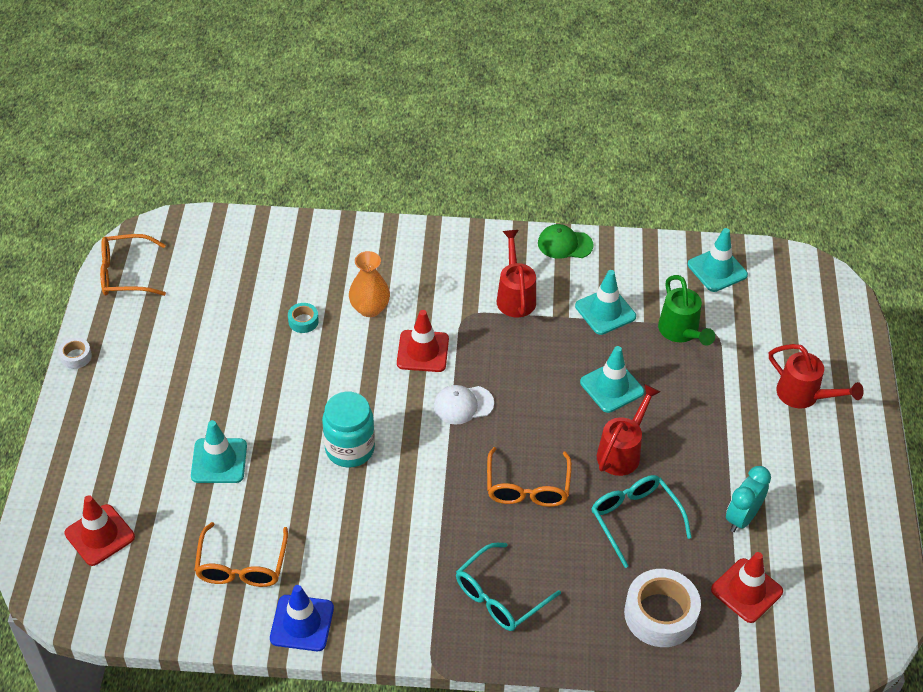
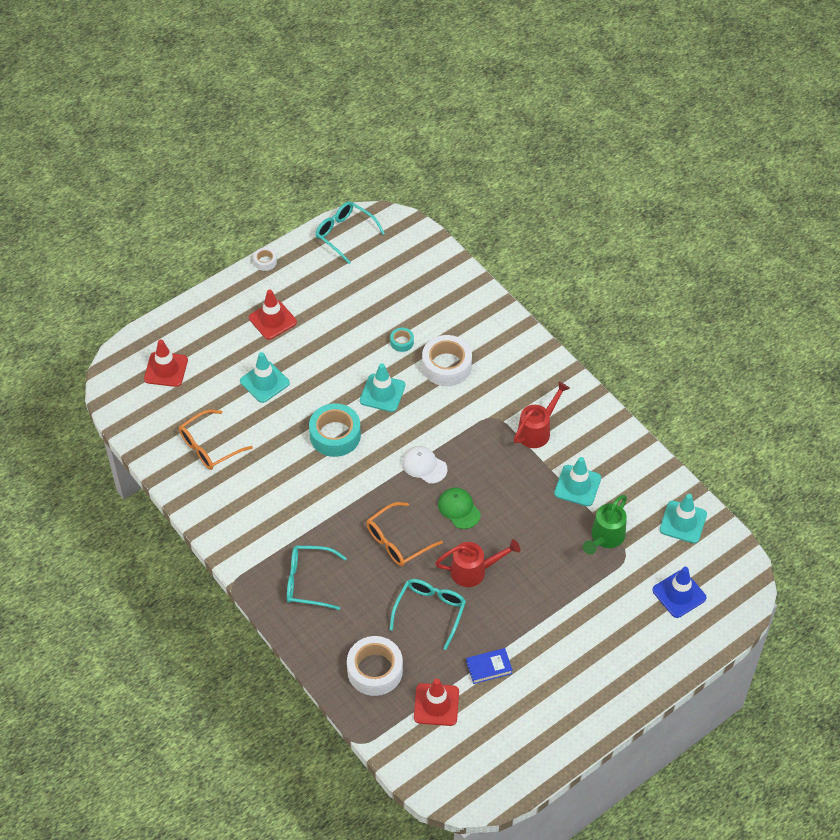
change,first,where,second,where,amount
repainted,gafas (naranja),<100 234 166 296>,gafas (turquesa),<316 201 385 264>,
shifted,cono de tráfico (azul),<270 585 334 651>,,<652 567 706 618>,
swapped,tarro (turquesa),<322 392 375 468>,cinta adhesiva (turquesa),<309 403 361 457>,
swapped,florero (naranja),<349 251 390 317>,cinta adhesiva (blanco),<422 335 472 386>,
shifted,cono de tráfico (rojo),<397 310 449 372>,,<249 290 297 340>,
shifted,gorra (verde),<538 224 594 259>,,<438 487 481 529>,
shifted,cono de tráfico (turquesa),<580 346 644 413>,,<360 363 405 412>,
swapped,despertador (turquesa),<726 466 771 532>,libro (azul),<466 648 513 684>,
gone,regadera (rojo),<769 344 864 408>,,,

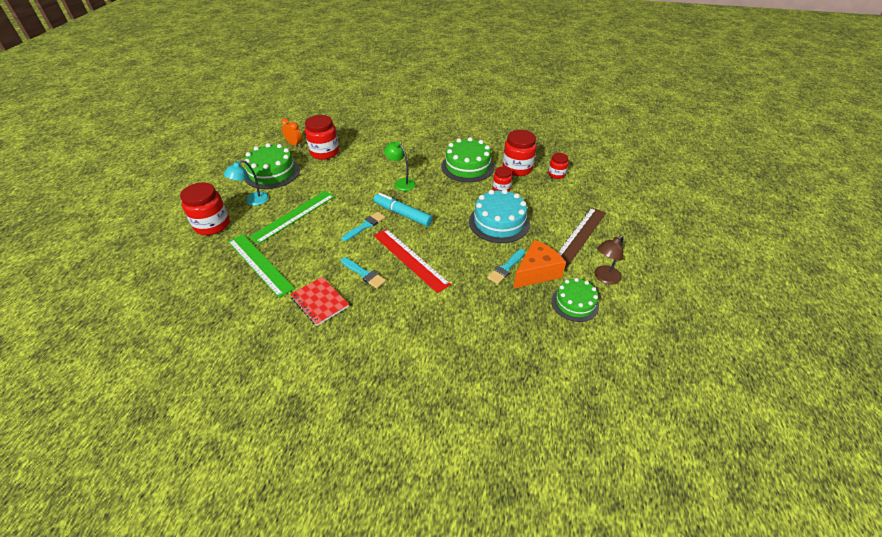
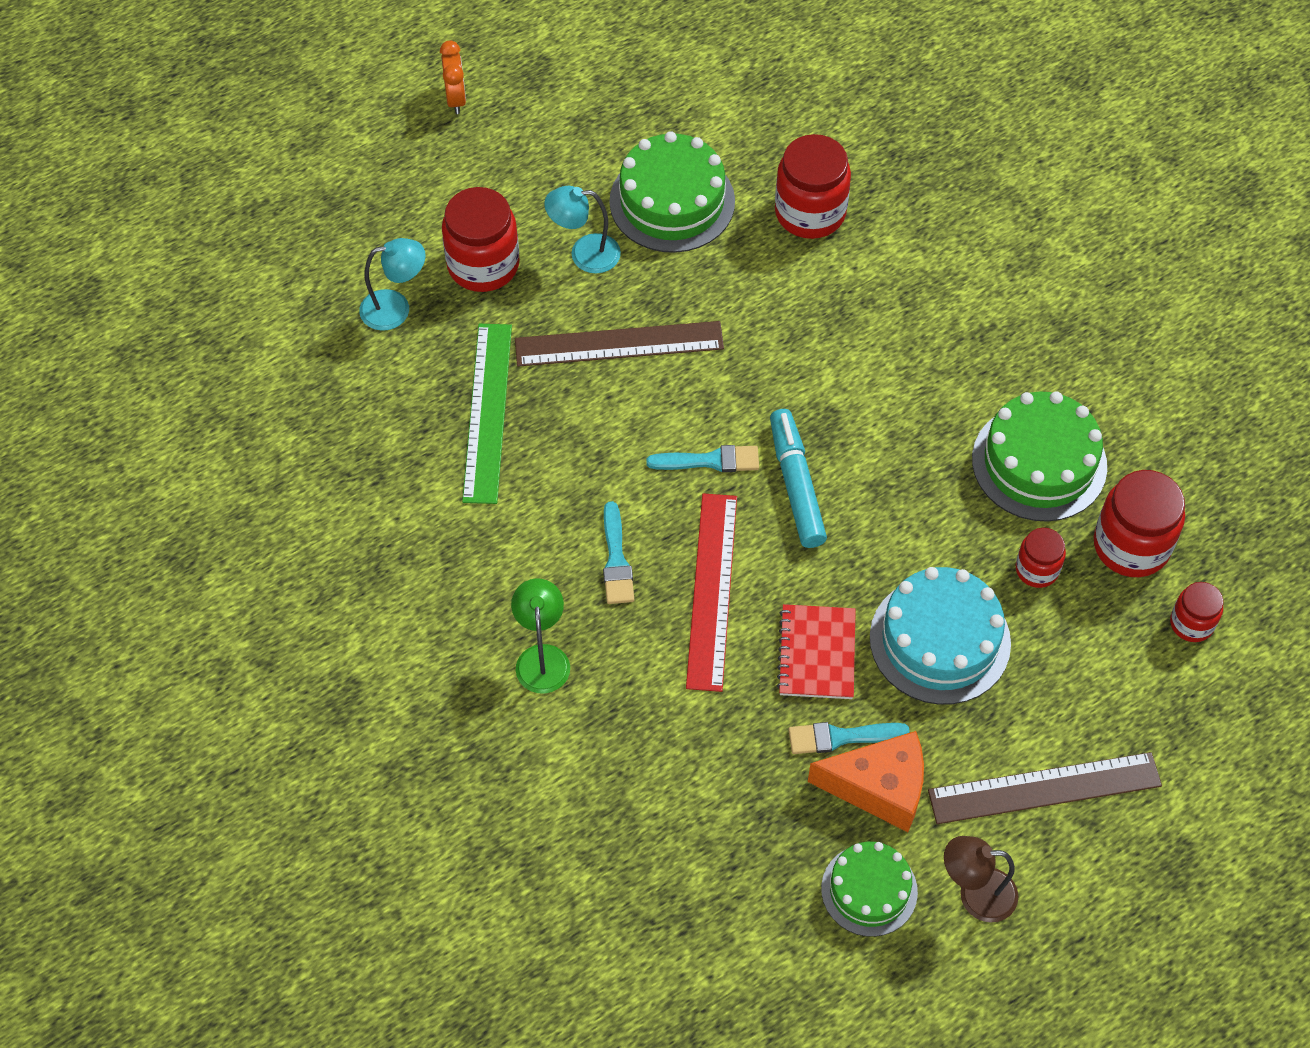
change,first,where,second,where,amount
repainted,regla (verde),<249 191 335 244>,regla (marrón),<515 321 724 367>,
shifted,despertador (naranja),<281 118 302 147>,,<440 40 466 114>,
shifted,cuaderno (rojo),<290 277 349 326>,,<777 604 856 699>,
shifted,lámpara (verde),<384 142 416 191>,,<511 578 570 694>,
new,,,lámpara (turquesa),<359 238 426 331>,

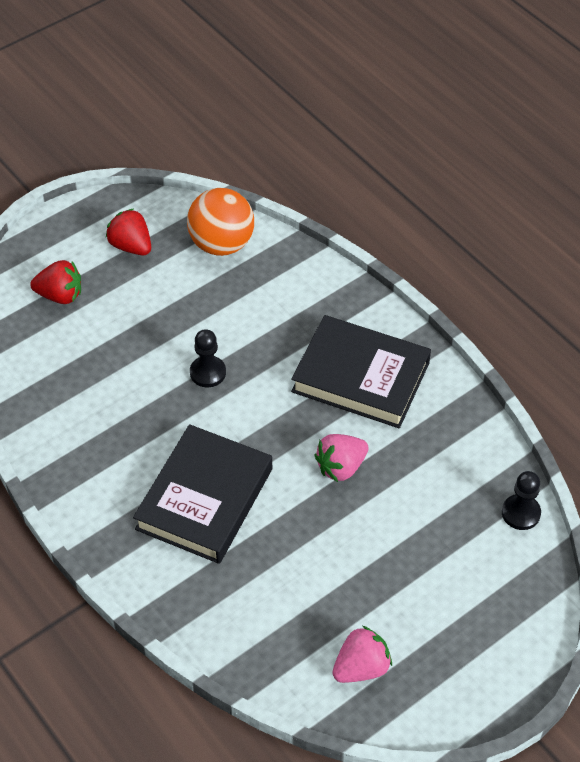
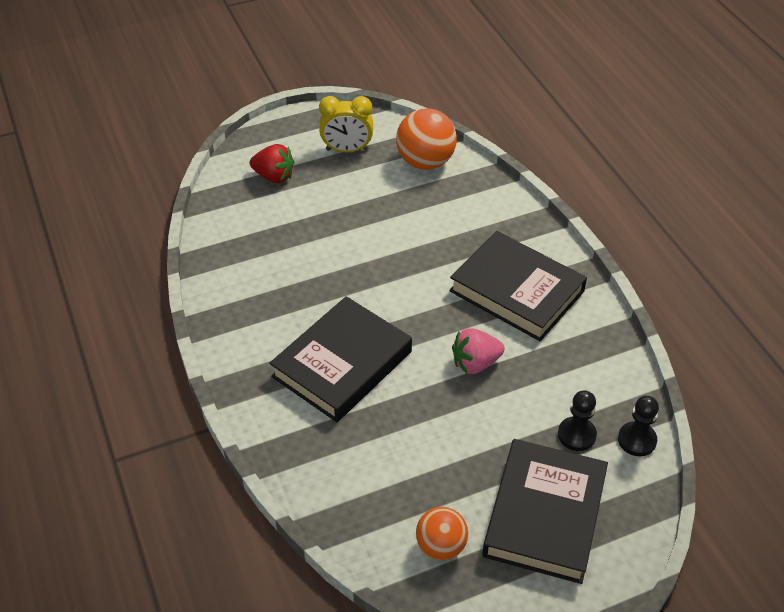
change,first,where,second,where,amount
swapped,fresa (rojo),<106 208 151 255>,despertador (amarillo),<319 96 373 152>,
shifted,peón (negro),<190 329 226 387>,,<558 390 597 451>,
swapped,fresa (rosa),<332 626 392 683>,pelota (naranja),<416 507 468 560>,
new,,,libro (negro),<482 439 608 584>,

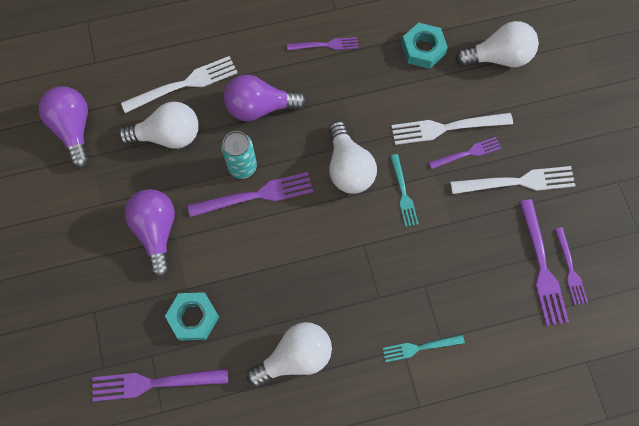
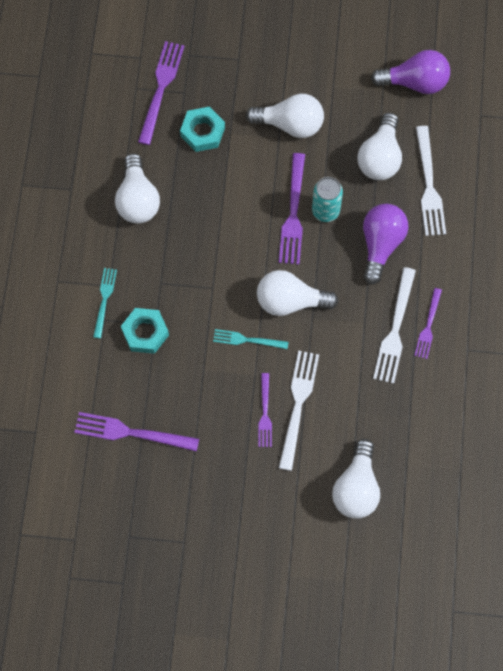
change,first,where,second,where,amount
repainted,bombilla (morado),<125 189 175 278>,bombilla (blanco),<246 94 324 138>,
shifted,tuerca (turquesa),<401 23 448 69>,,<121 308 169 354>,
shifted,tenedor (blanco),<450 166 575 194>,,<373 267 416 384>,
gone,tenedor (morado),<555 227 588 305>,,,

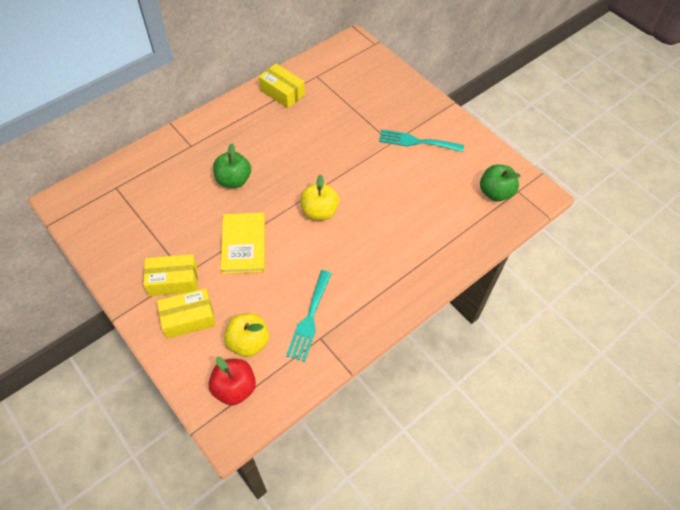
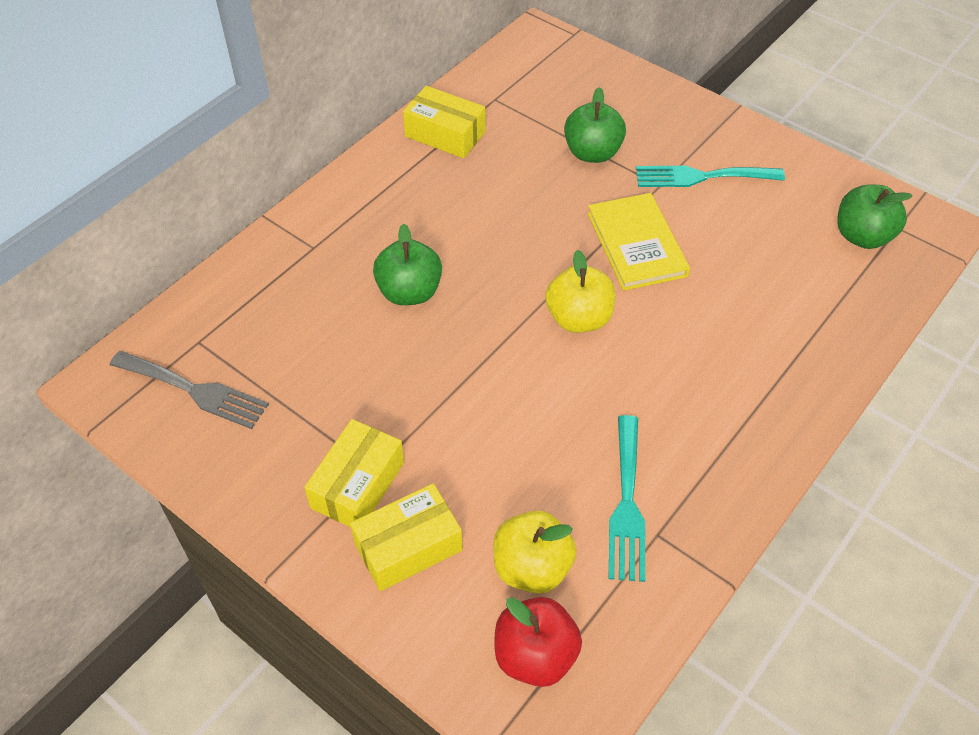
change,first,where,second,where,amount
rotated,caja (amarillo),<143 254 197 296>,,<304 419 404 527>,45 degrees counterclockwise
shifted,libro (amarillo),<221 213 265 274>,,<588 193 690 291>,
new,,,tenedor (gris),<110 351 269 429>,
new,,,manzana (verde),<564 87 626 163>,

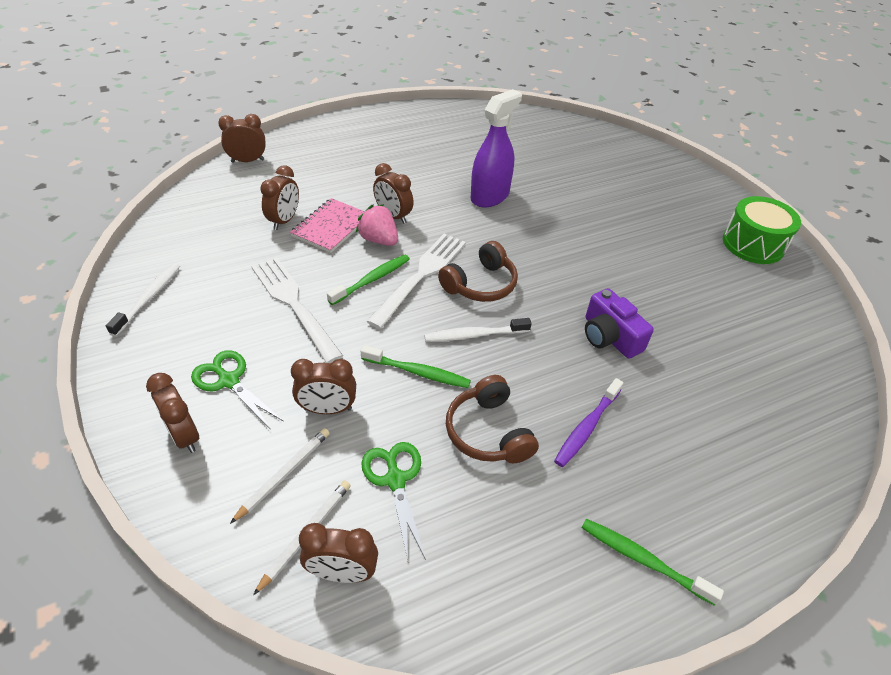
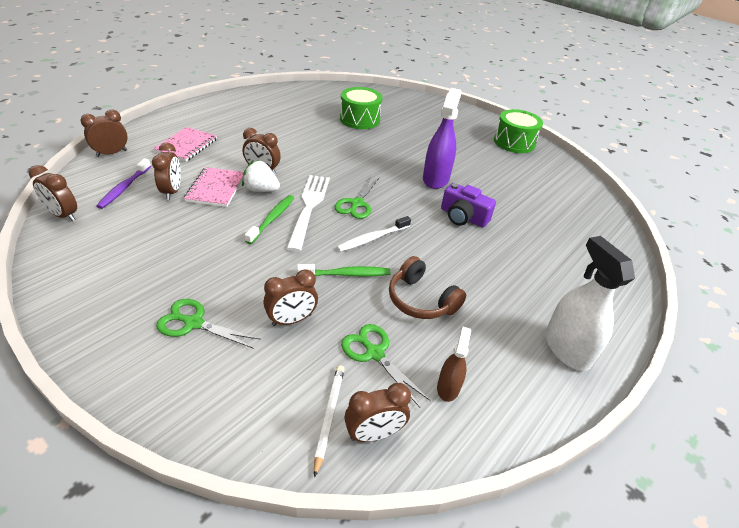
change,first,where,second,where,amount
gone,cepillo de dientes (blanco),<106 263 180 336>,,,
shifted,despertador (marrón),<146 373 199 453>,,<29 165 77 221>,
gone,lápiz (blanco),<230 428 330 524>,,,
gone,tenedor (blanco),<252 257 343 363>,,,
repainted,fresa (rosa),<356 204 398 246>,fresa (blanco),<242 160 280 192>,
swapped,auriculares (marrón),<438 241 518 302>,tijeras (verde),<335 176 379 219>,
shifted,pulverizador (morado),<471 89 522 208>,,<423 88 462 189>,
shifted,cepillo de dientes (morado),<554 378 624 467>,,<96 158 151 209>,
swapped,cepillo de dientes (verde),<582 519 724 606>,pulverizador (blanco),<545 236 635 371>,
new,,,cuaderno (rosa),<153 127 217 162>,
new,,,tambor (verde),<340 87 383 129>,
new,,,pulverizador (marrón),<437 327 471 402>,

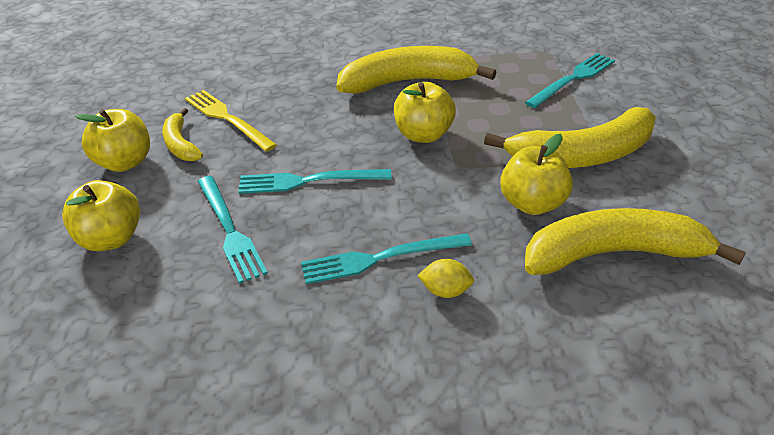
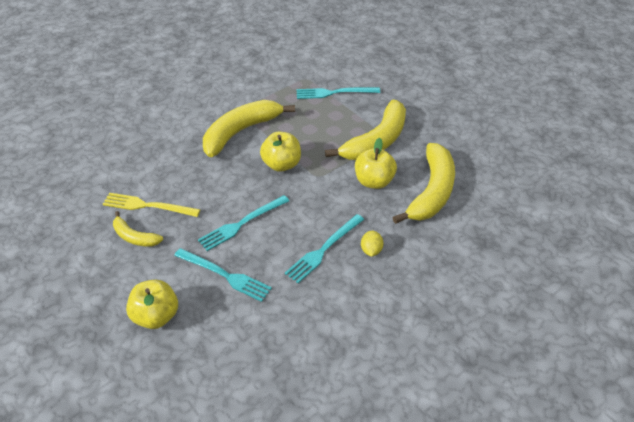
change,first,where,second,where,amount
gone,manzana (amarillo),<75 109 150 172>,,,
rotated,limón (amarillo),<417 259 474 298>,,<361 231 384 257>,60 degrees counterclockwise
rotated,tenedor (turquesa),<525 53 615 108>,,<296 87 380 99>,105 degrees counterclockwise
rotated,plátano (amarillo),<525 208 746 275>,,<392 143 455 224>,150 degrees clockwise

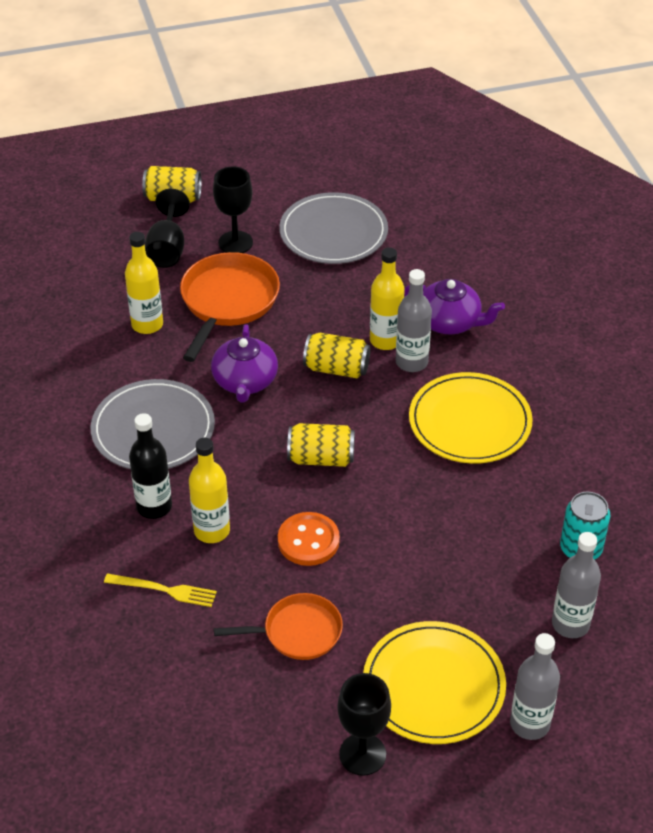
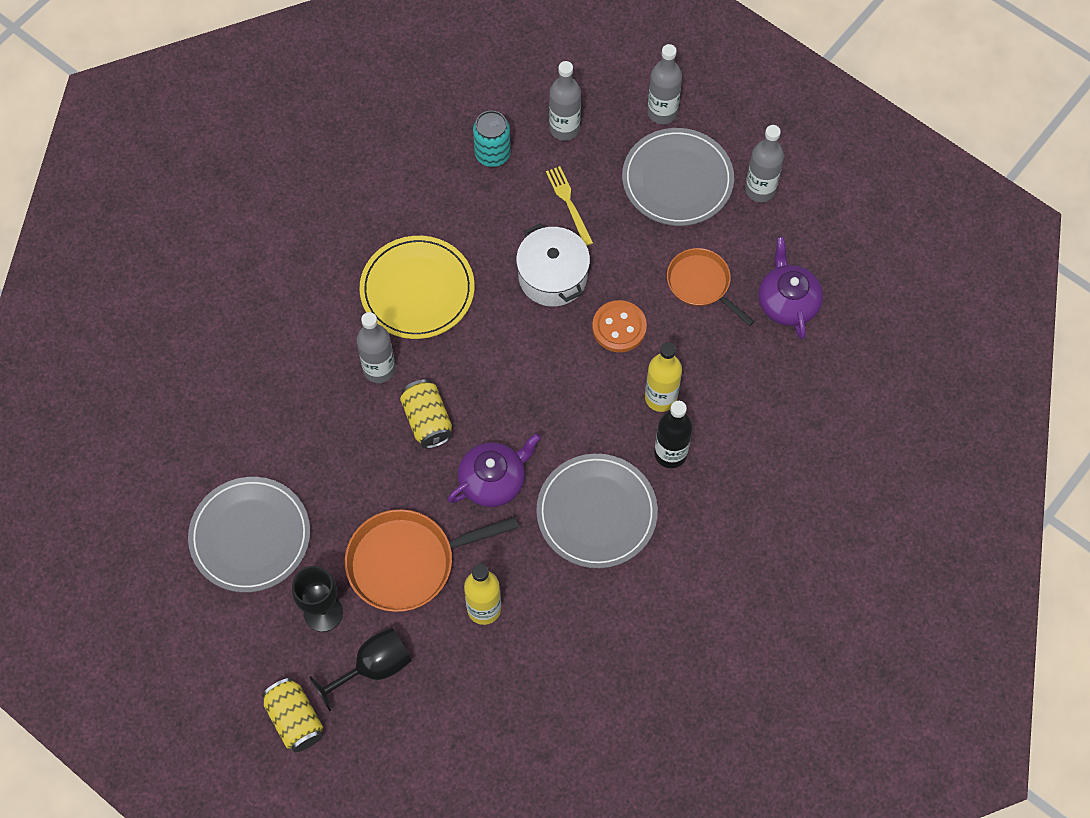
change,first,where,second,where,amount
shifted,tenedor (amarillo),<104 574 217 607>,,<546 166 593 246>,
gone,lata (amarillo),<287 423 355 467>,,,
swapped,copa (negro),<338 673 391 776>,botella (gris),<745 125 784 202>,
repainted,plato (amarillo),<363 621 506 744>,plato (gris),<622 128 734 226>,
gone,botella (amarillo),<370 247 405 350>,,,
shifted,tetera (morado),<404 279 505 334>,,<758 237 823 339>,
new,,,olla (blanco),<516 224 590 306>,

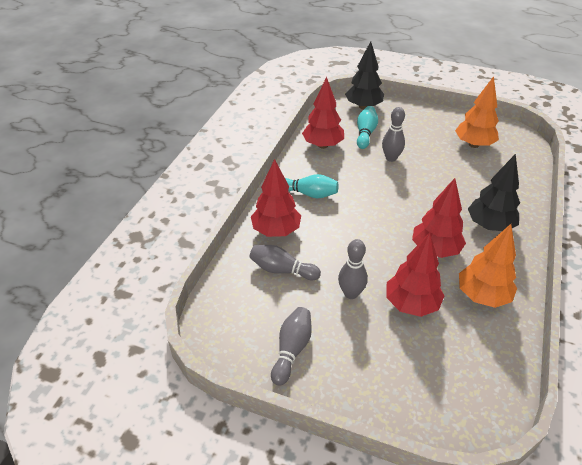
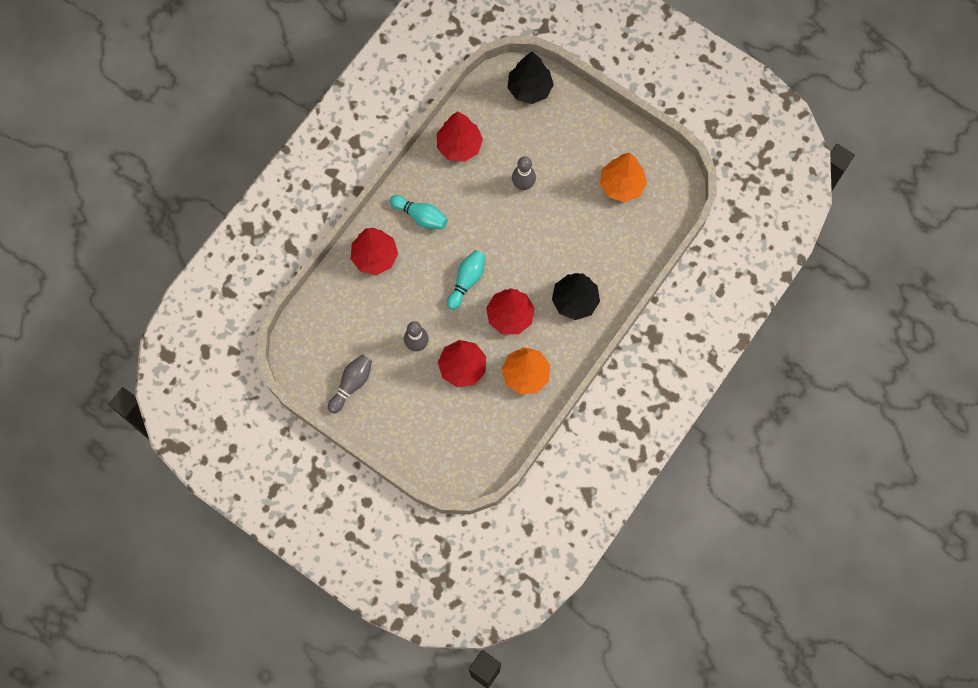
change,first,where,second,where,amount
gone,bolo (gris),<249 245 321 280>,,,
shifted,bolo (turquesa),<357 106 378 149>,,<447 250 485 310>,

